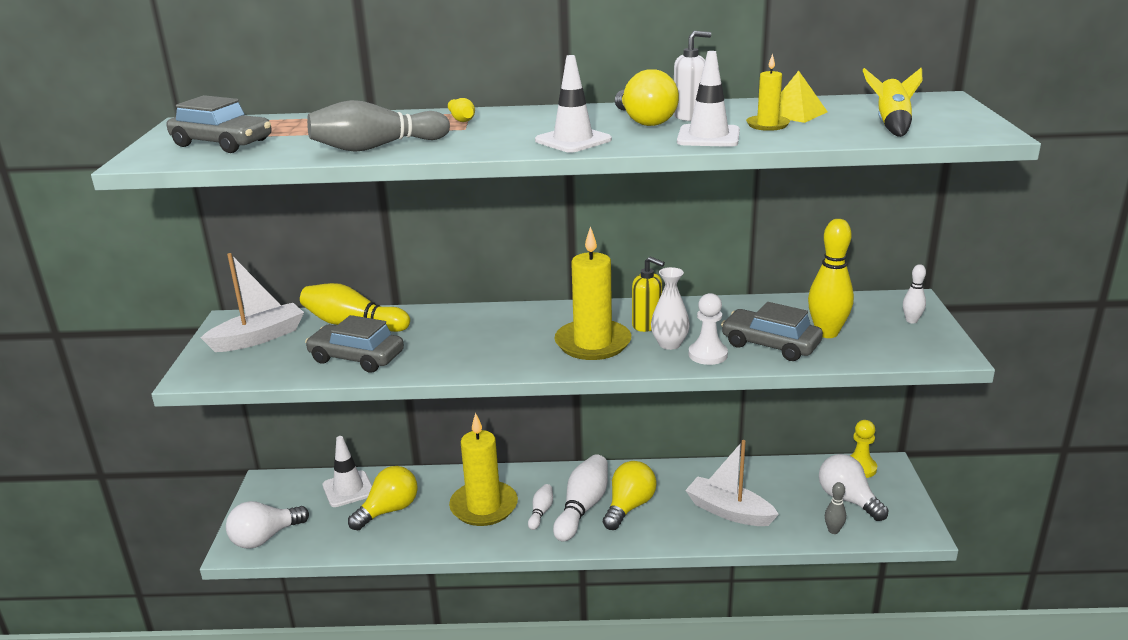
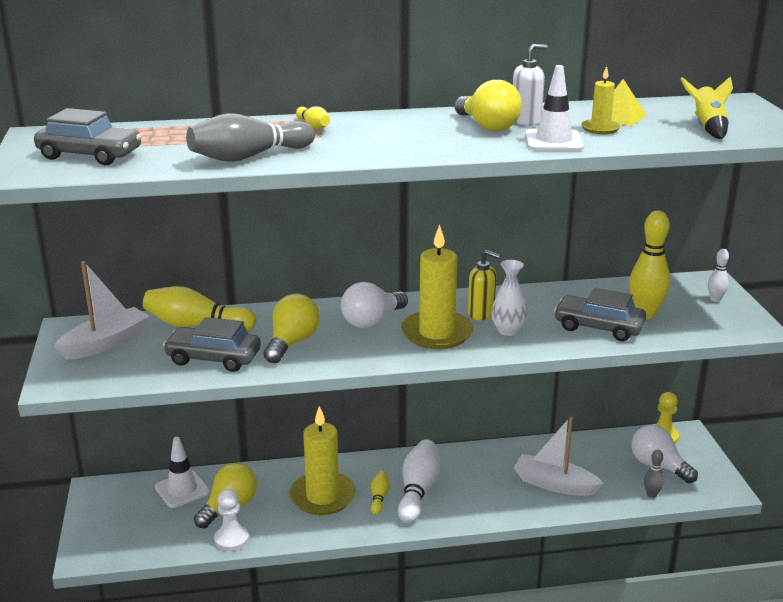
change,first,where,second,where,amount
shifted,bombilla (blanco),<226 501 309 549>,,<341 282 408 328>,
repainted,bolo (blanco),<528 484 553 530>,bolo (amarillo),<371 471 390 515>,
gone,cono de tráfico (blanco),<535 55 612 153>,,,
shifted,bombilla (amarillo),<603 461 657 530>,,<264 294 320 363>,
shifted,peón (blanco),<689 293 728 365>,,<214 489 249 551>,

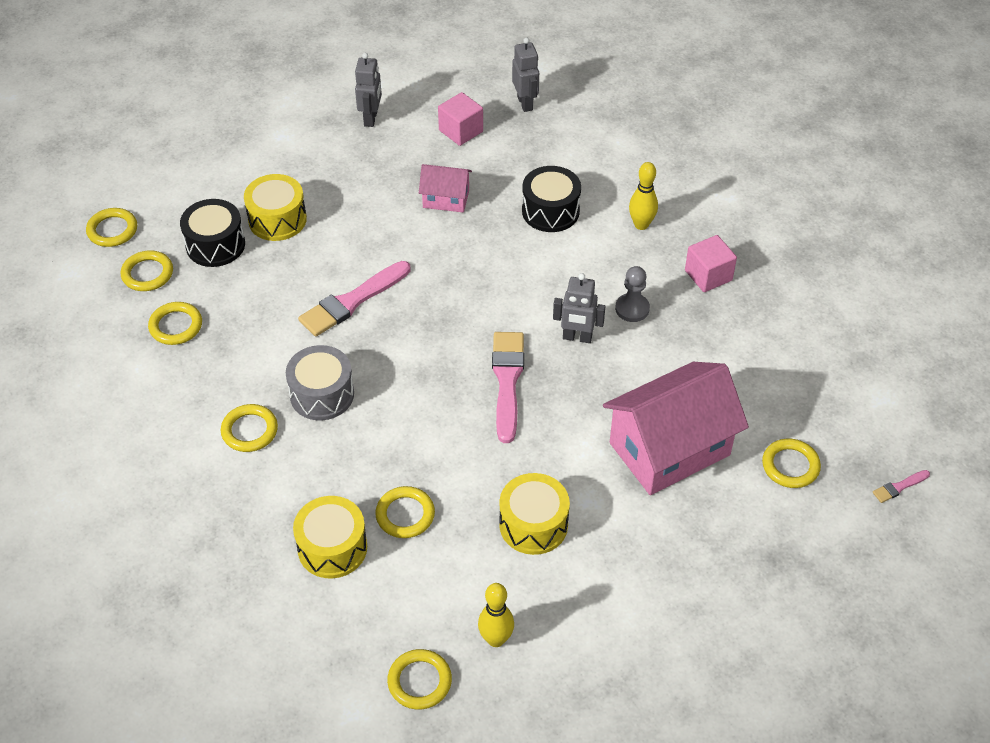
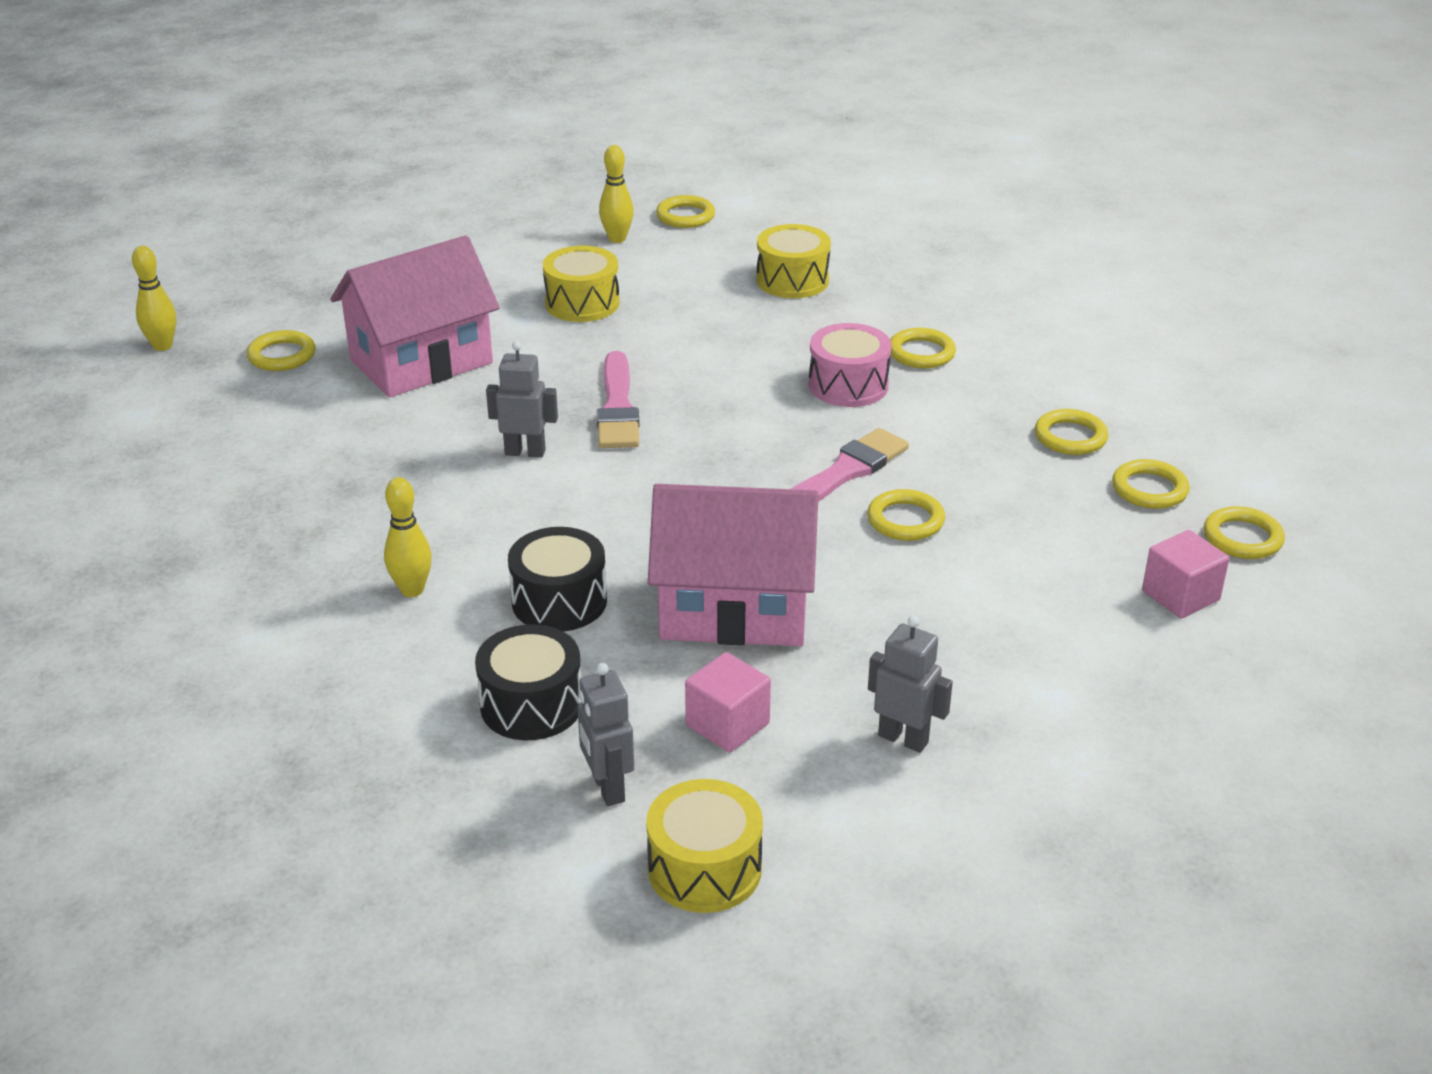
change,first,where,second,where,amount
shifted,tambor (negro),<180 199 245 267>,,<475 624 581 740>,
shifted,tambor (amarillo),<244 174 307 241>,,<646 779 763 913>,
repainted,tambor (gris),<286 345 354 420>,tambor (rosa),<809 323 891 407>,
rotated,robot (gris),<355 53 382 127>,,<868 615 953 753>,120 degrees clockwise
shifted,anillo (amarillo),<375 486 435 538>,,<867 489 945 541>,
scaled,casa (rosa),<419 164 472 213>,,<648 484 819 646>,x2.02
gone,peón (gris),<615 266 650 322>,,,
shifted,cubo (rosa),<685 235 737 292>,,<1142 530 1229 618>,
swapped,pincel (rosa),<873 470 930 503>,bolo (amarillo),<132 246 176 351>,

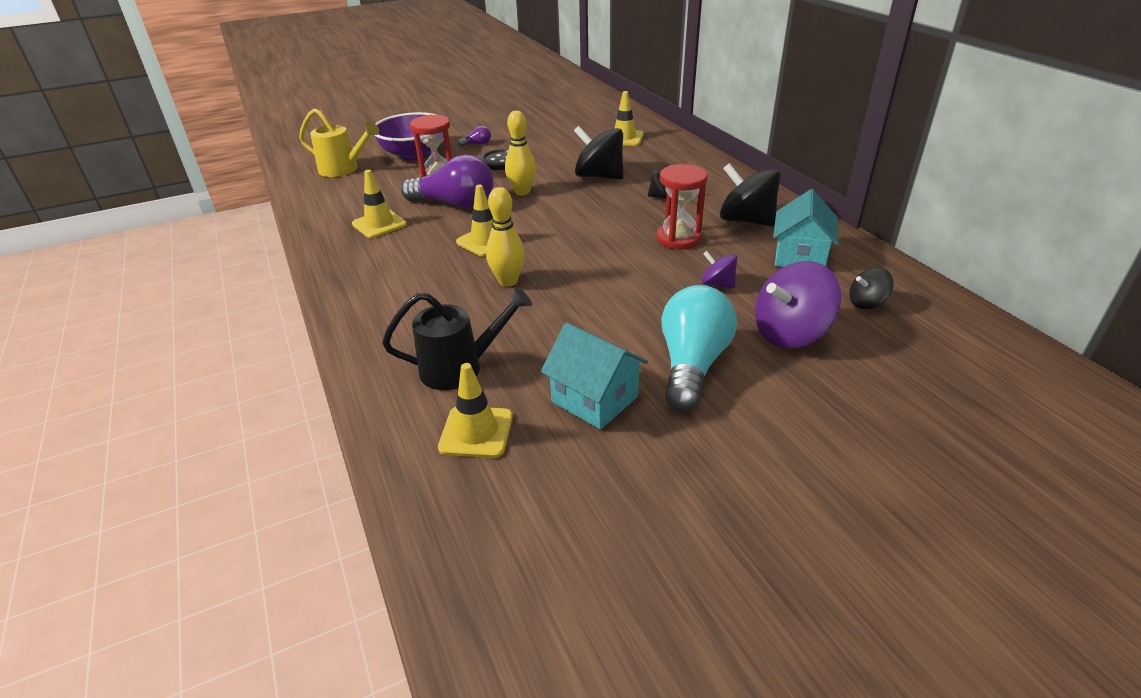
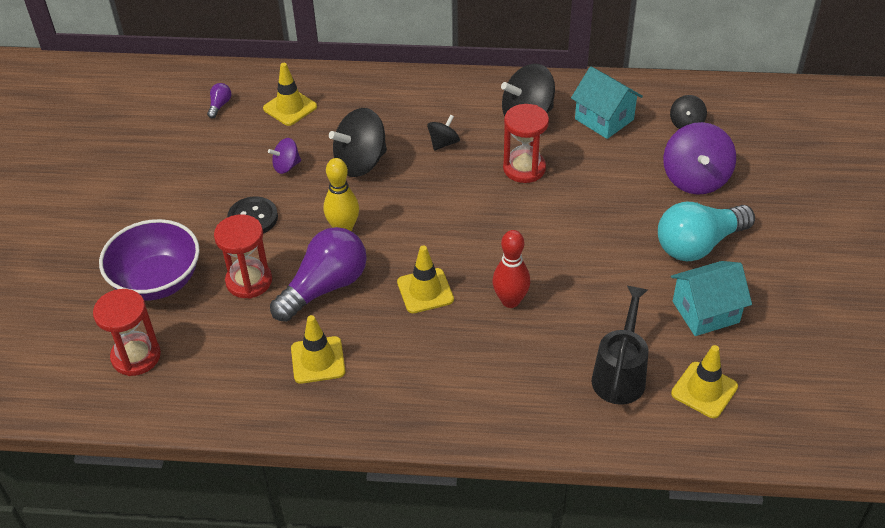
change,first,where,second,where,amount
swapped,regadera (amarillo),<299 108 379 177>,reloj de arena (rojo),<93 289 161 376>,
shifted,bombilla (morado),<458 126 491 147>,,<207 83 231 118>,
repainted,bolo (amarillo),<486 187 525 286>,bolo (rojo),<492 230 530 308>,
rotated,bombilla (turquesa),<661 285 737 411>,,<658 201 755 261>,75 degrees counterclockwise
shifted,peonza (morado),<702 251 737 288>,,<268 138 301 174>,

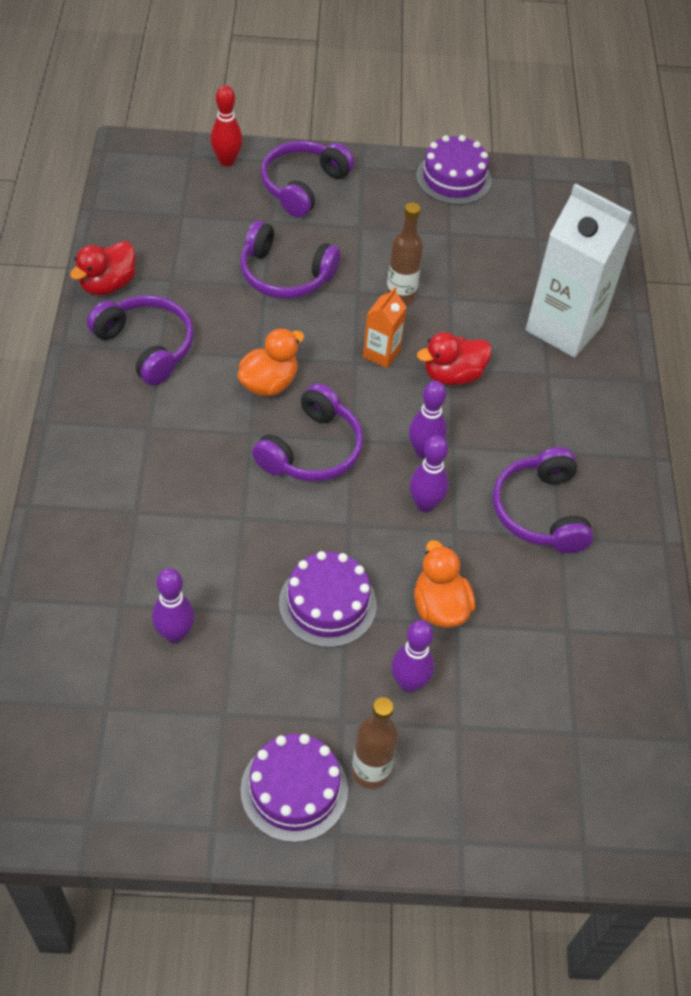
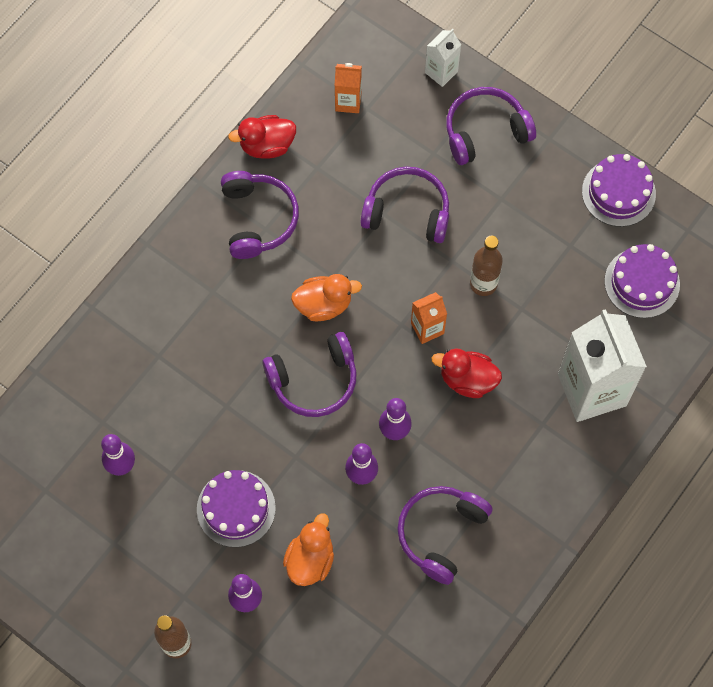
change,first,where,second,where,amount
swapped,bolo (rojo),<210 85 243 166>,cartón de leche (blanco),<425 28 461 87>,
rotated,auriculares (morado),<240 221 341 299>,,<360 167 449 243>,135 degrees clockwise
shifted,tarta (morado),<241 734 348 843>,,<604 244 680 318>,
new,,,cartón de leche (naranja),<335 63 362 113>,

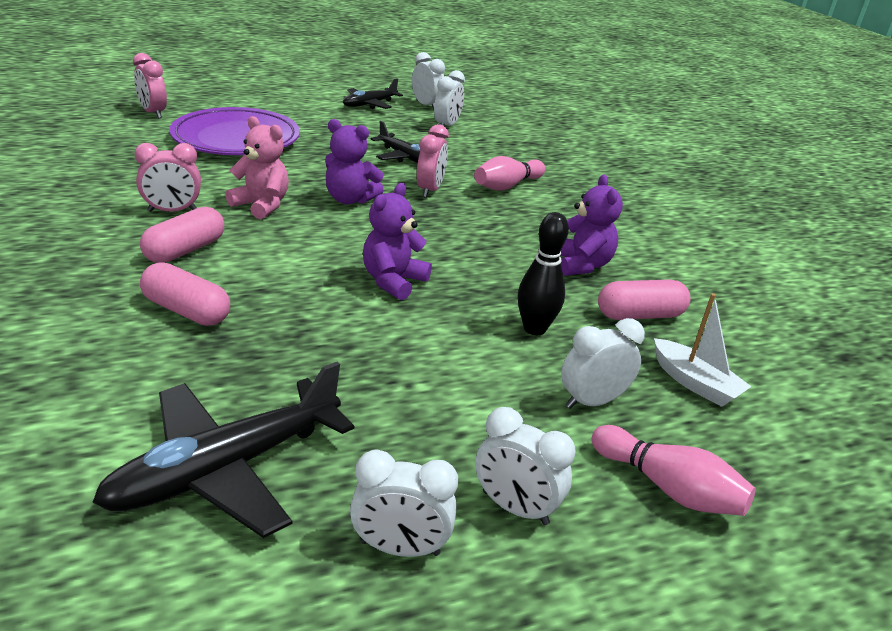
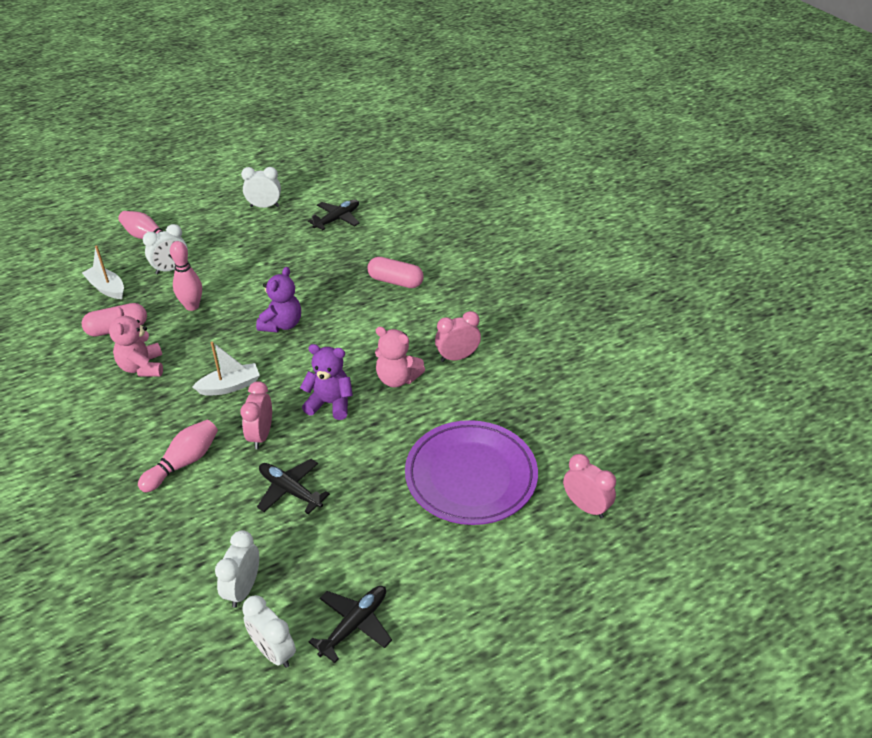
change,first,where,second,where,amount
scaled,avión (negro),<92 362 354 538>,,<308 199 360 230>,x0.59
gone,cápsula (rosa),<140 207 224 263>,,,
gone,despertador (blanco),<475 407 575 525>,,,
repainted,bolo (negro),<518 212 569 335>,bolo (rosa),<170 241 202 311>,
repainted,osito (morado),<560 175 623 276>,osito (rosa),<109 307 163 376>,
new,,,barco (blanco),<192 342 260 396>,

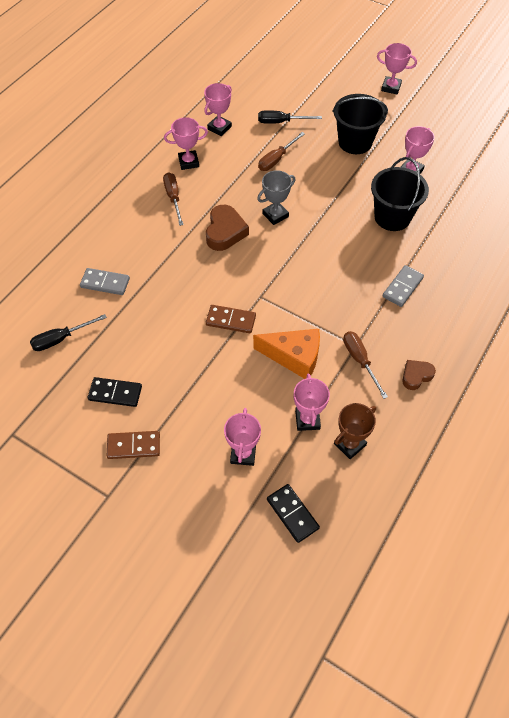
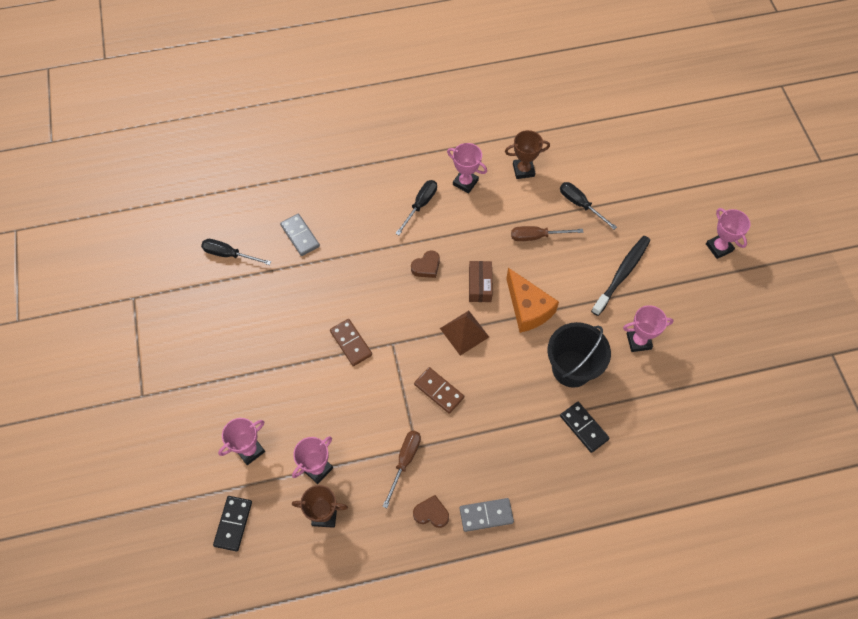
change,first,where,second,where,amount
shifted,ficha de dominó (negro),<88 377 142 407>,,<560 402 610 453>,
shifted,ficha de dominó (marrón),<107 431 160 459>,,<414 367 464 414>,
repainted,destornillador (marrón),<163 172 184 226>,destornillador (negro),<395 180 437 235>,
repainted,trofeo (rosa),<204 83 232 136>,trofeo (marrón),<505 130 550 179>,
scaled,corazón (marrón),<206 205 249 251>,,<411 251 440 278>,x0.62
shifted,queso (naranja),<253 329 320 379>,,<506 268 559 333>,
swapped,trofeo (gris),<257 170 295 225>,caja (marrón),<469 261 493 302>,
swapped,balde (negro),<333 94 388 154>,cepillo de dientes (negro),<591 236 650 316>,
shifted,ficha de dominó (gris),<382 265 424 307>,,<459 498 514 532>,
new,,,pirámide (marrón),<440 311 489 356>,

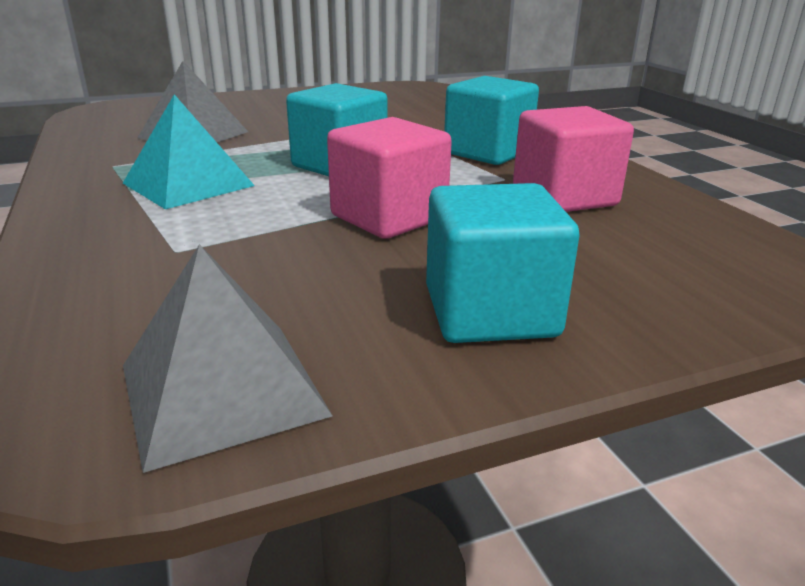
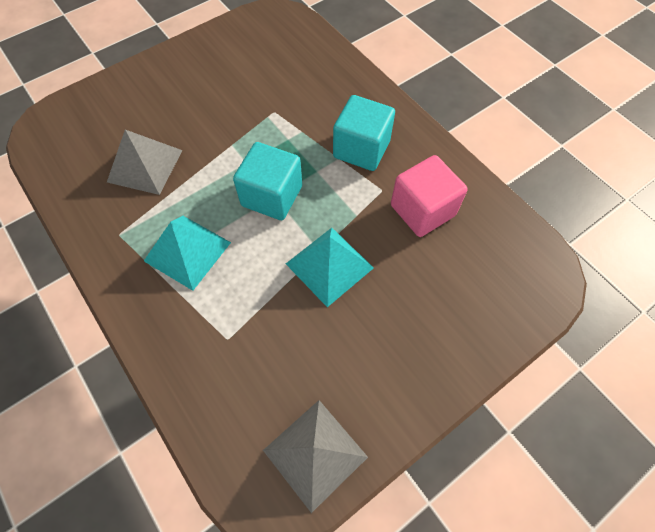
change,first,where,second,where,amount
swapped,cubo (rosa),<327 117 452 239>,pirámide (turquesa),<286 228 374 307>,
gone,cubo (turquesa),<426 183 580 343>,,,

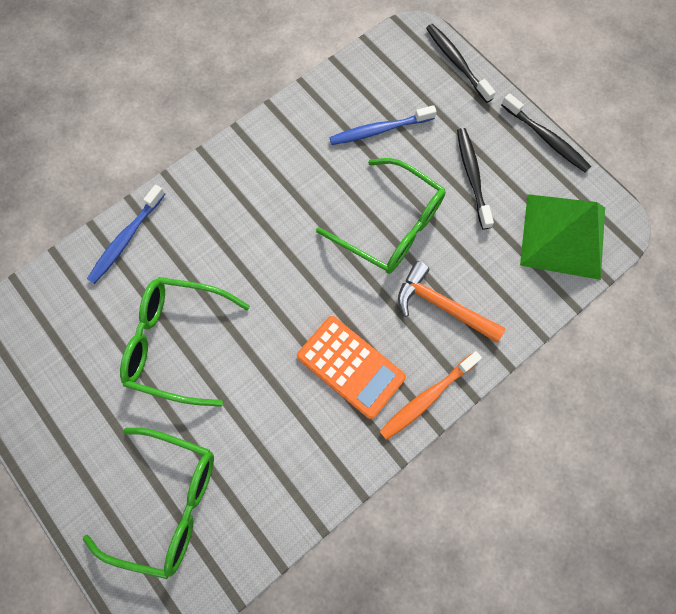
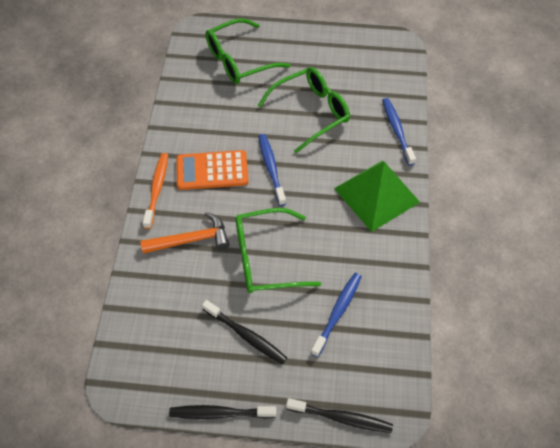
change,first,where,second,where,amount
shifted,pirámide (verde),<520 194 605 280>,,<334 161 420 232>,
new,,,cepillo de dientes (azul),<258 134 286 206>,

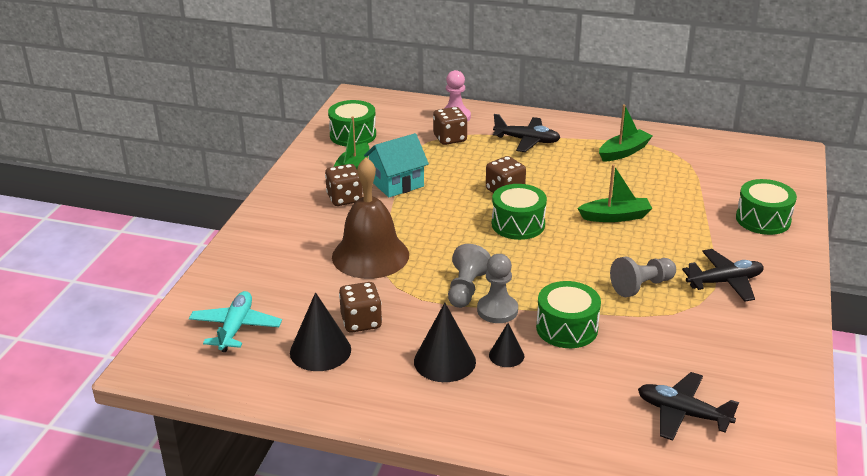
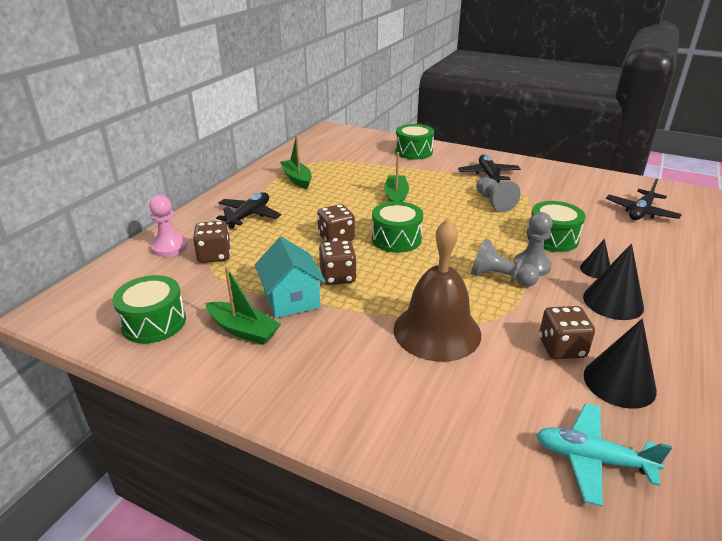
change,first,where,second,where,amount
shifted,dado (marrón),<325 164 363 206>,,<319 240 357 285>,

